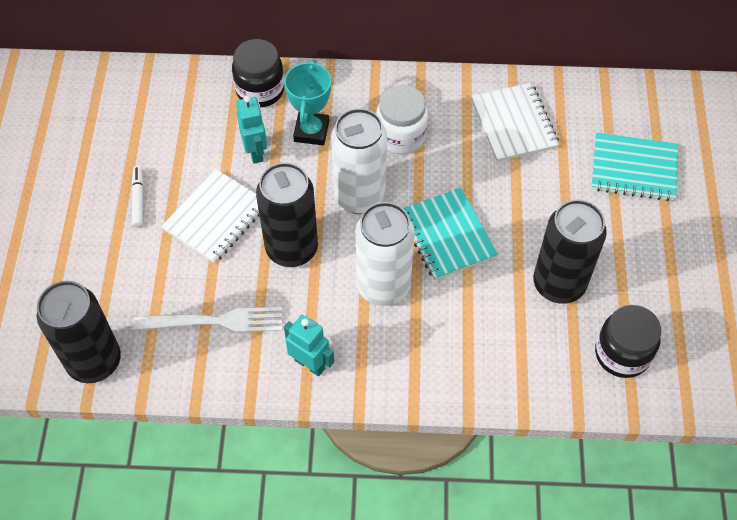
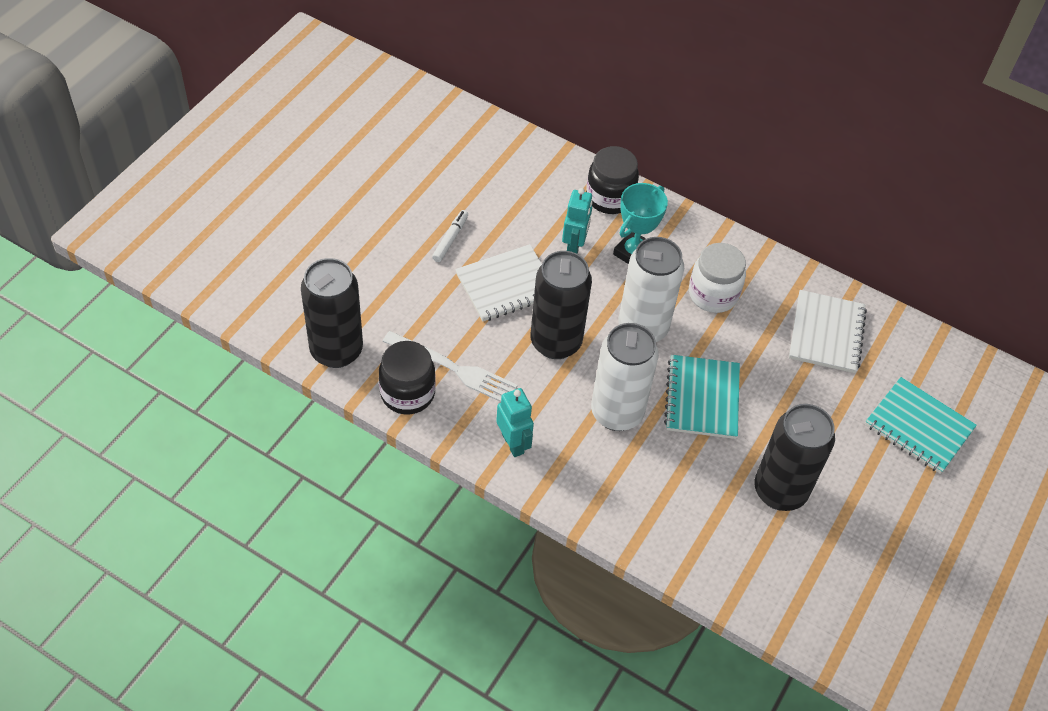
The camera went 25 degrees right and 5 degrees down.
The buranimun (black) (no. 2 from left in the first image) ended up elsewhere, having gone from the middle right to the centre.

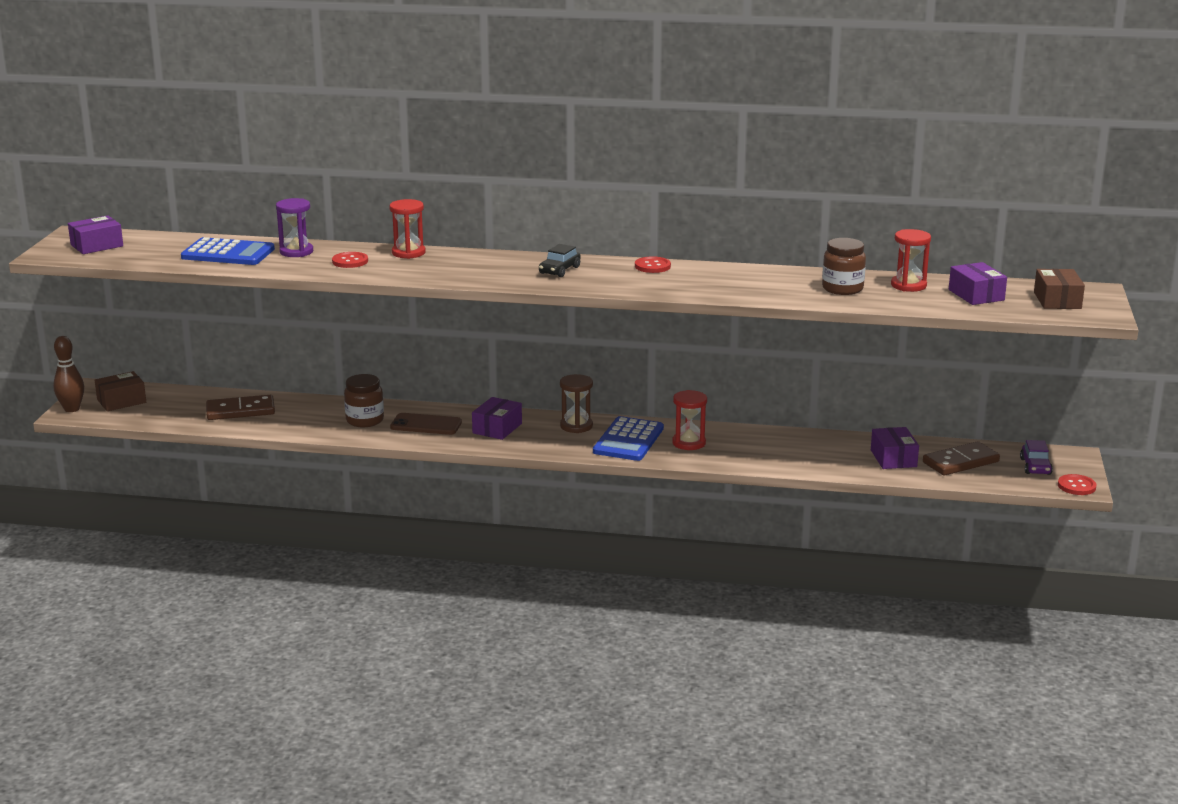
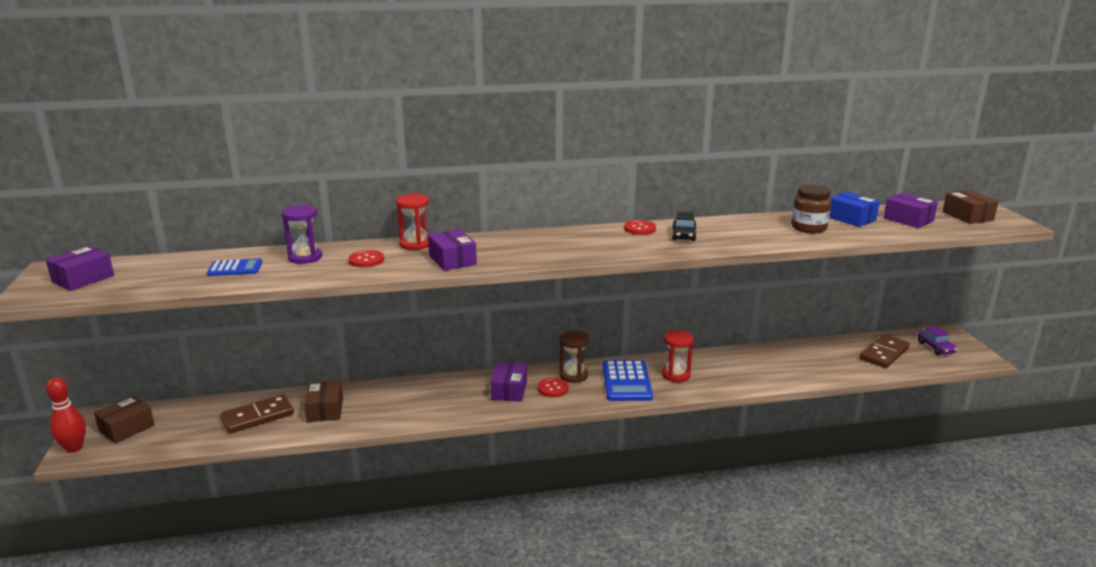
The camera went 20 degrees left and 0 degrees up.
Where the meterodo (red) (no. 3 from left) stood at the top right, the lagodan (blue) came to stand at the middle right.
The size of the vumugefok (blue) (no. 1 from left) at the top left changed by a factor of 0.59.
The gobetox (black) ended up elsewhere, having gone from the top centre to the centre.
What was the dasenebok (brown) at the middle left turned into the dasenebok (red) at the bottom left.
The second view lost the buranimun (brown) (no. 1 from left) at the middle left.
The second view lost the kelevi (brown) at the centre.
The lagodan (purple) (no. 3 from left in the first image) ended up elsewhere, having gone from the middle right to the centre.
The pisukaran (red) (no. 3 from left in the first image) ended up elsewhere, having gone from the middle right to the bottom centre.
The second view gained the lagodan (brown) (no. 2 from left) at the bottom left.

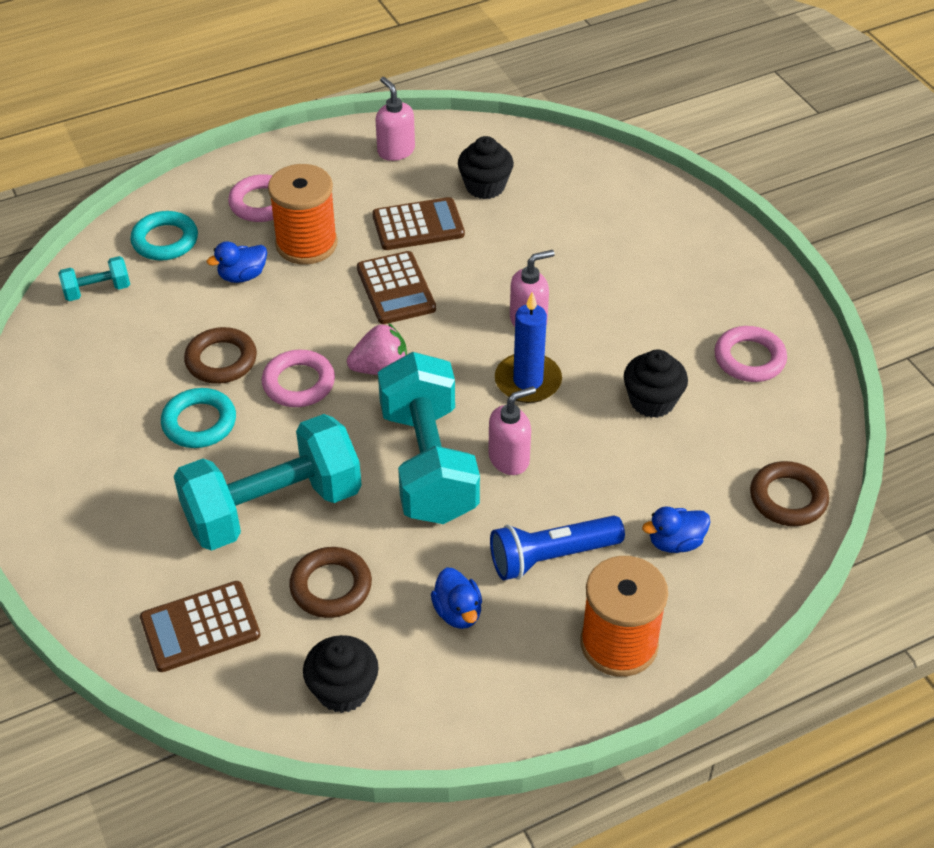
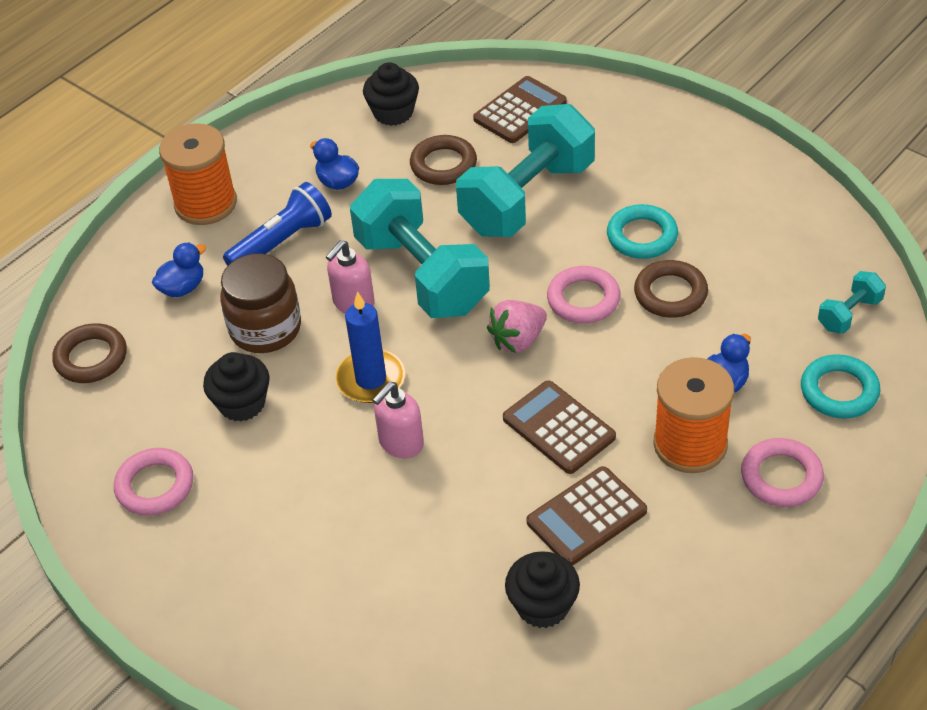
The camera went 160 degrees right and 0 degrees up.
The second view lost the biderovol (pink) (no. 1 from left) at the top centre.
The second view gained the buranimun (brown) at the middle left.

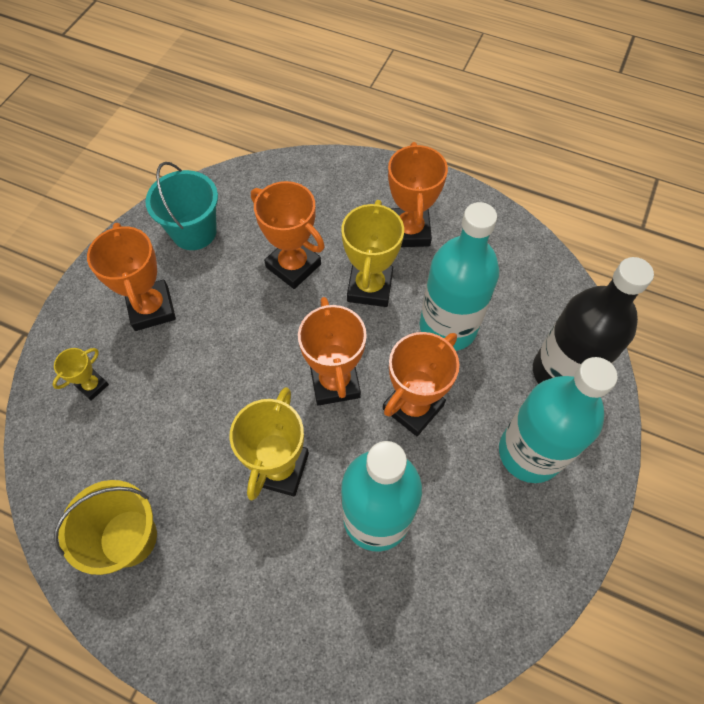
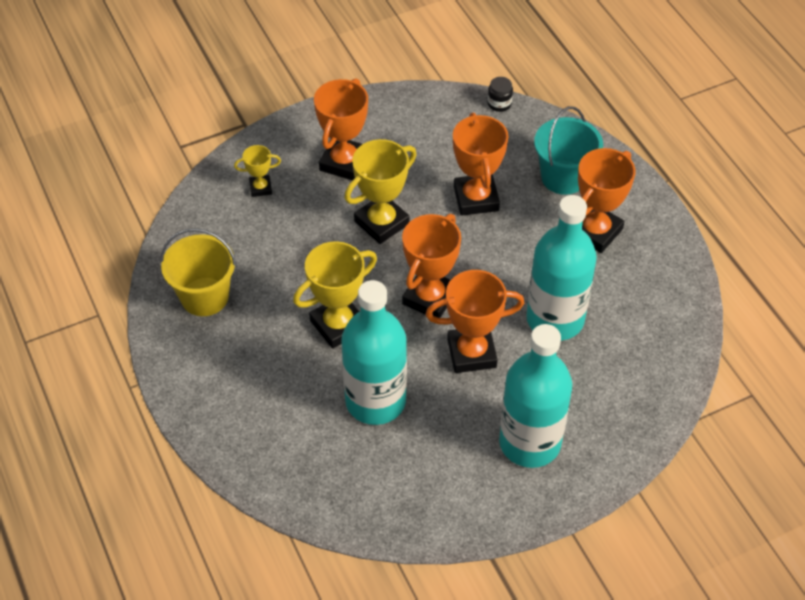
The camera went 40 degrees right and 10 degrees down.
The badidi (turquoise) ended up elsewhere, having gone from the top left to the top right.
The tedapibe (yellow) (no. 3 from left) ended up elsewhere, having gone from the centre to the top centre.
The second view lost the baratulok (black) at the middle right.
The second view gained the buranimun (black) at the top centre.

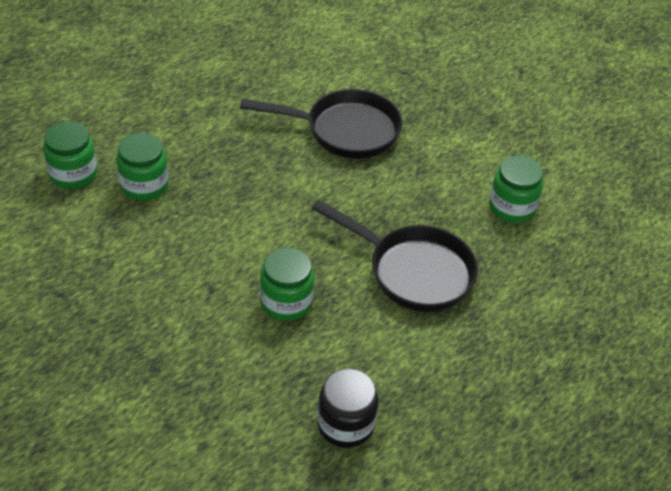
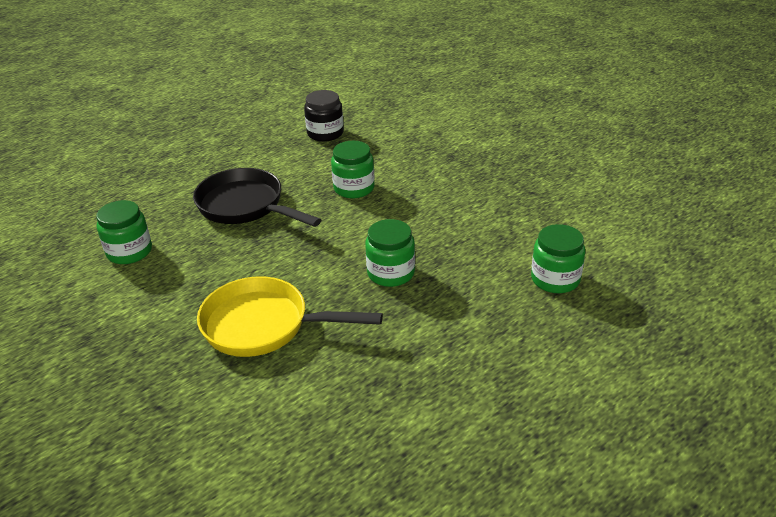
The camera went 170 degrees left and 10 degrees down.
What was the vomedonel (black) (no. 1 from left) at the top centre turned into the vomedonel (yellow) at the centre.
The buranimun (green) (no. 2 from left in the first image) ended up elsewhere, having gone from the middle left to the centre.

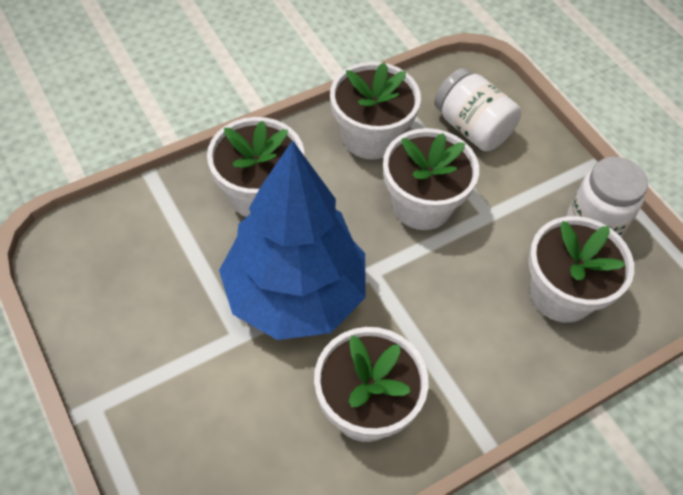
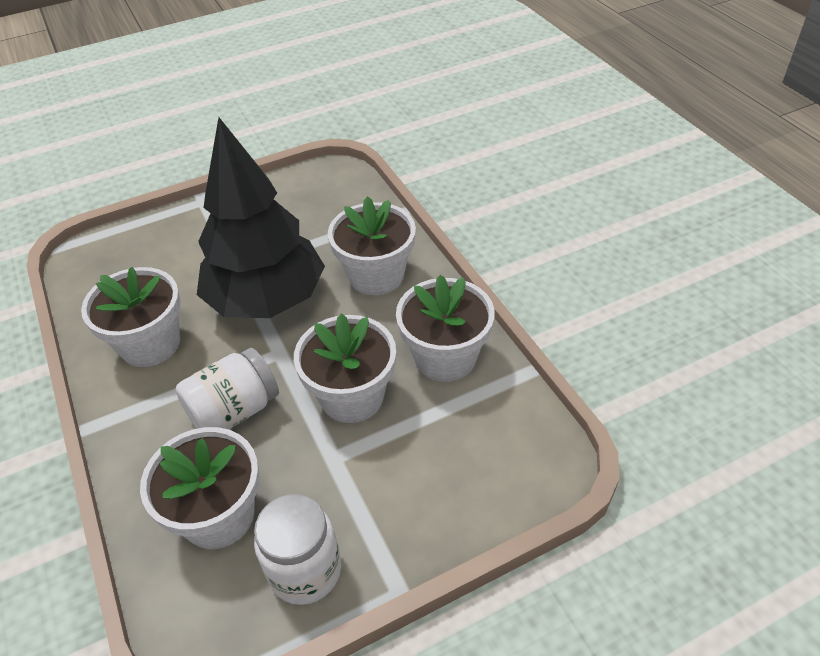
The camera went 100 degrees right and 10 degrees down.
The buranimun (white) (no. 1 from left) ended up elsewhere, having gone from the top right to the middle left.
What was the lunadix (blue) at the centre turned into the lunadix (black) at the top left.

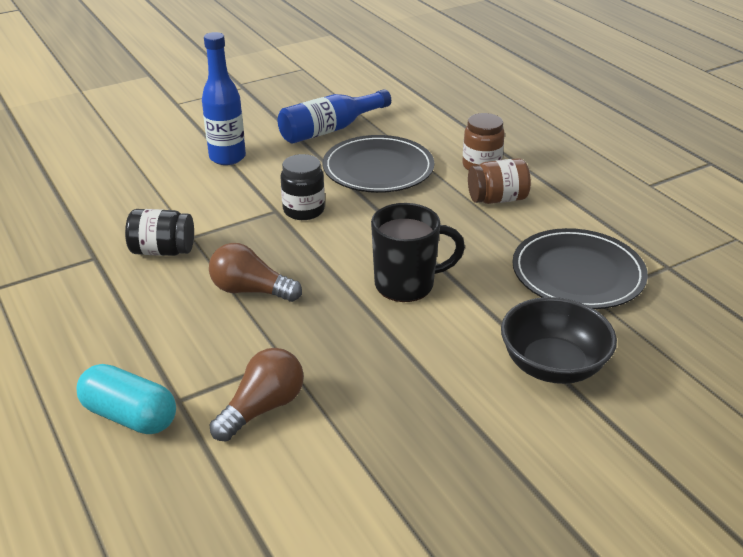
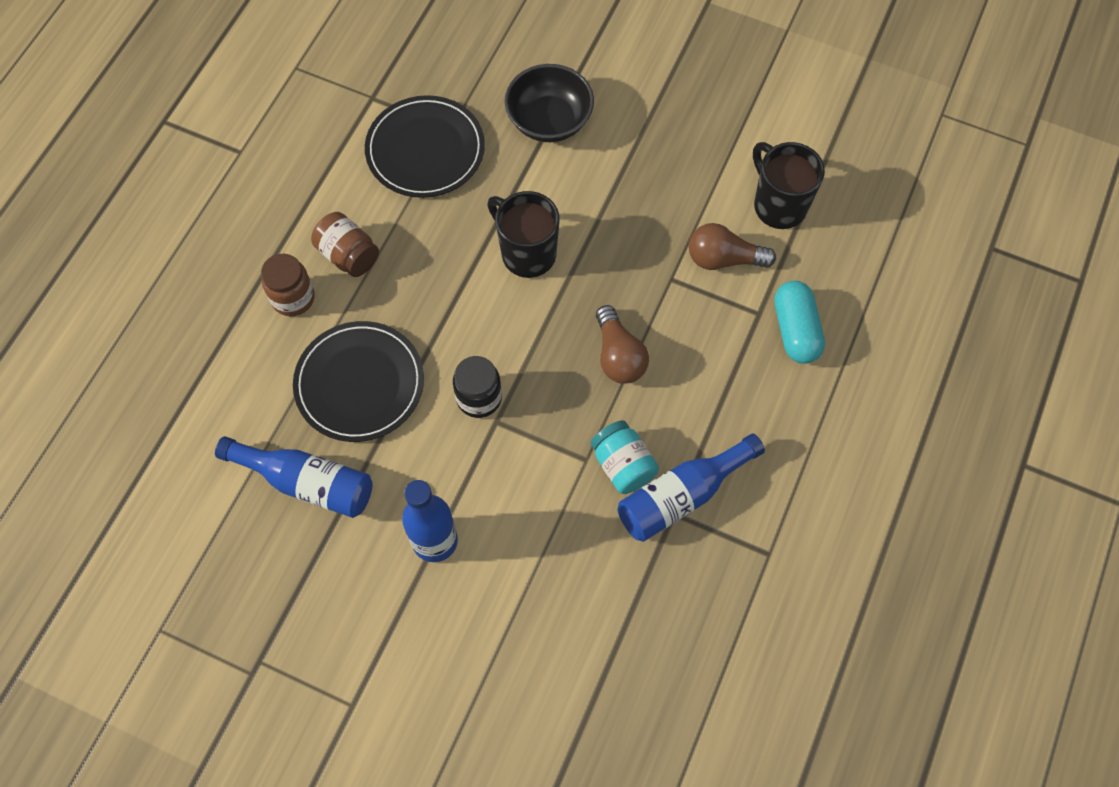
The camera went 125 degrees left and 30 degrees up.
What was the buranimun (black) (no. 1 from left) at the middle left turned into the buranimun (turquoise) at the centre.
The second view gained the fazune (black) (no. 2 from left) at the top right.
The second view gained the baratulok (blue) (no. 3 from left) at the centre.

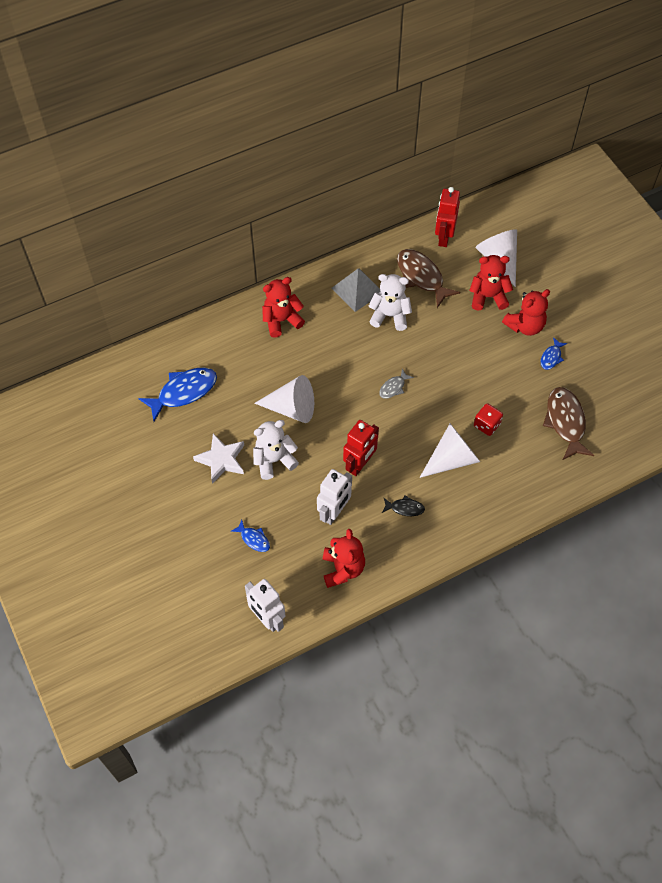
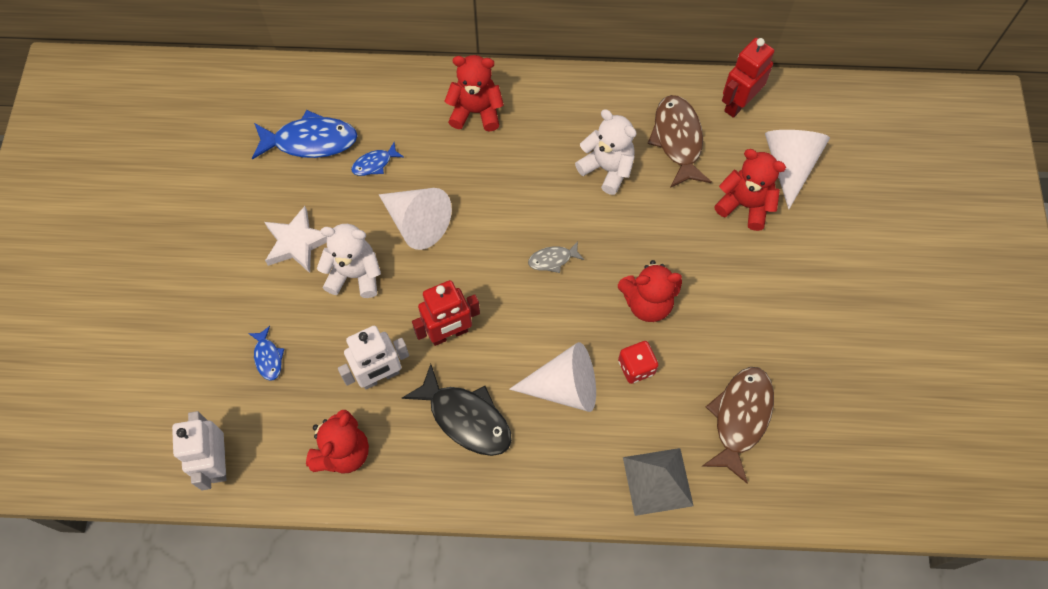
The camera went 30 degrees right and 5 degrees up.
The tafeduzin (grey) ended up elsewhere, having gone from the top centre to the bottom centre.
The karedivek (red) (no. 4 from left in the first image) ended up elsewhere, having gone from the middle right to the centre.
The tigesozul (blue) (no. 3 from left) ended up elsewhere, having gone from the middle right to the top centre.
The size of the tigesozul (black) at the centre changed by a factor of 1.99.

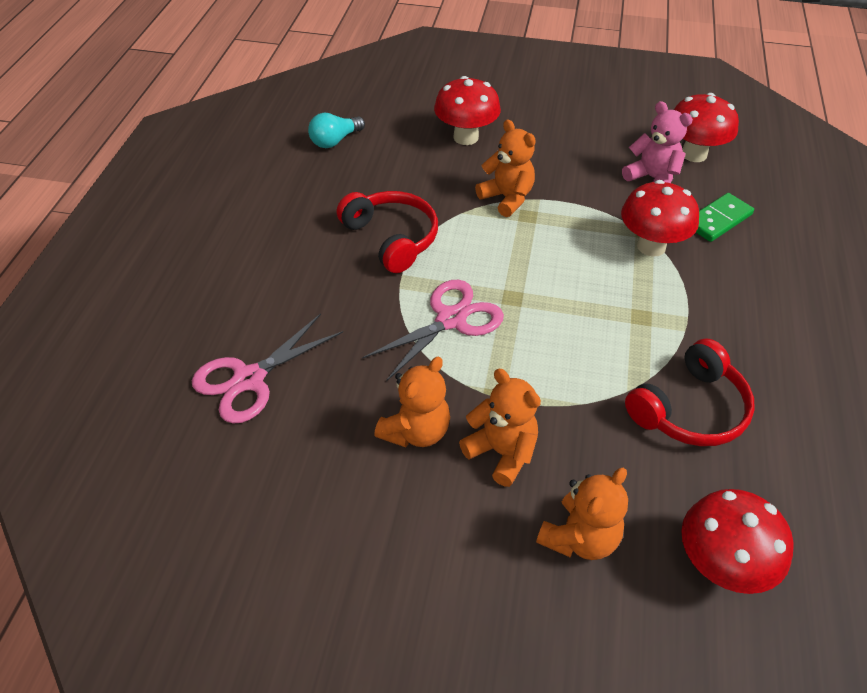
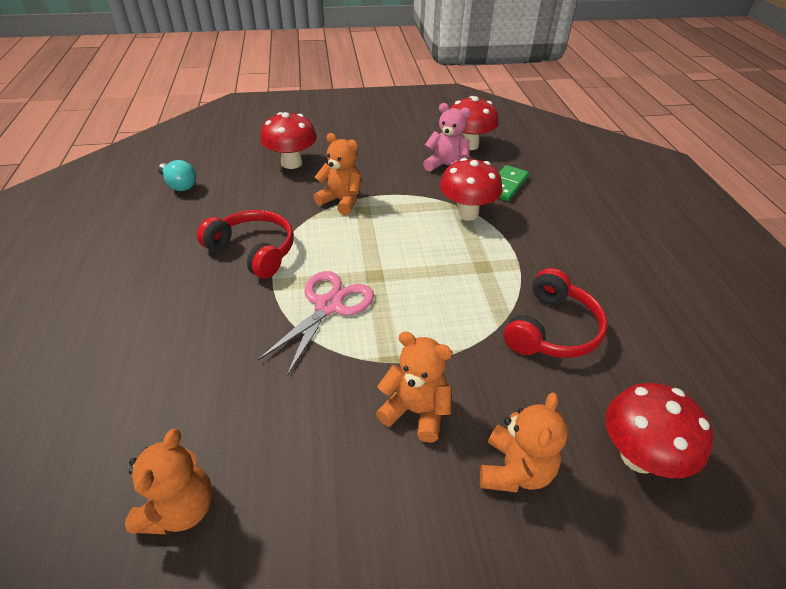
The camera went 20 degrees left and 5 degrees down.
The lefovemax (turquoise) at the top centre ended up facing another way, 75 degrees counterclockwise from before.
The second view lost the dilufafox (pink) (no. 1 from left) at the middle left.
The karedivek (orange) (no. 1 from left) ended up elsewhere, having gone from the centre to the bottom left.

